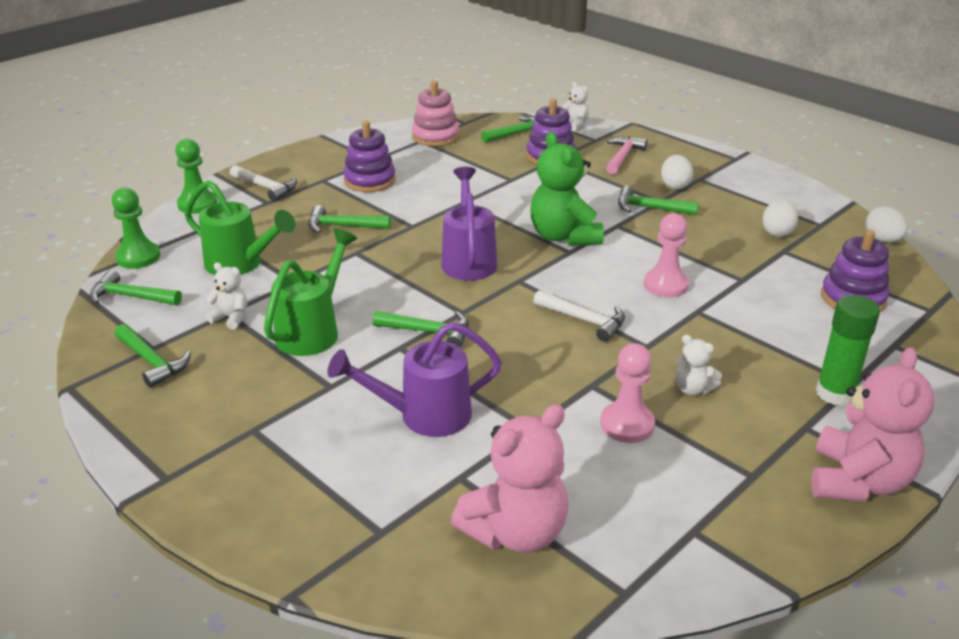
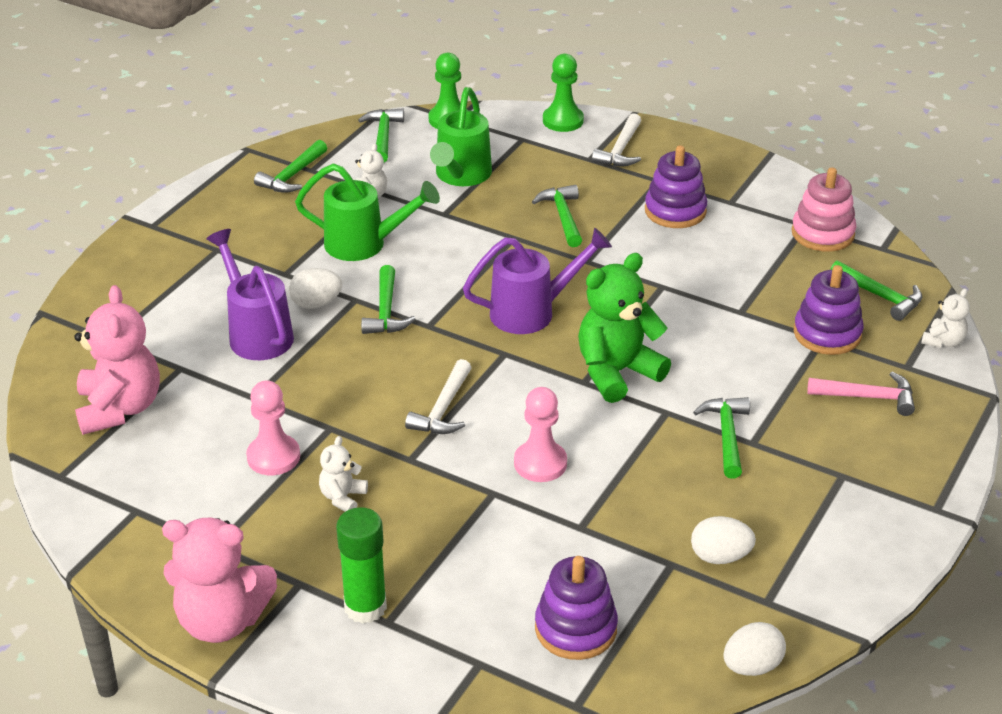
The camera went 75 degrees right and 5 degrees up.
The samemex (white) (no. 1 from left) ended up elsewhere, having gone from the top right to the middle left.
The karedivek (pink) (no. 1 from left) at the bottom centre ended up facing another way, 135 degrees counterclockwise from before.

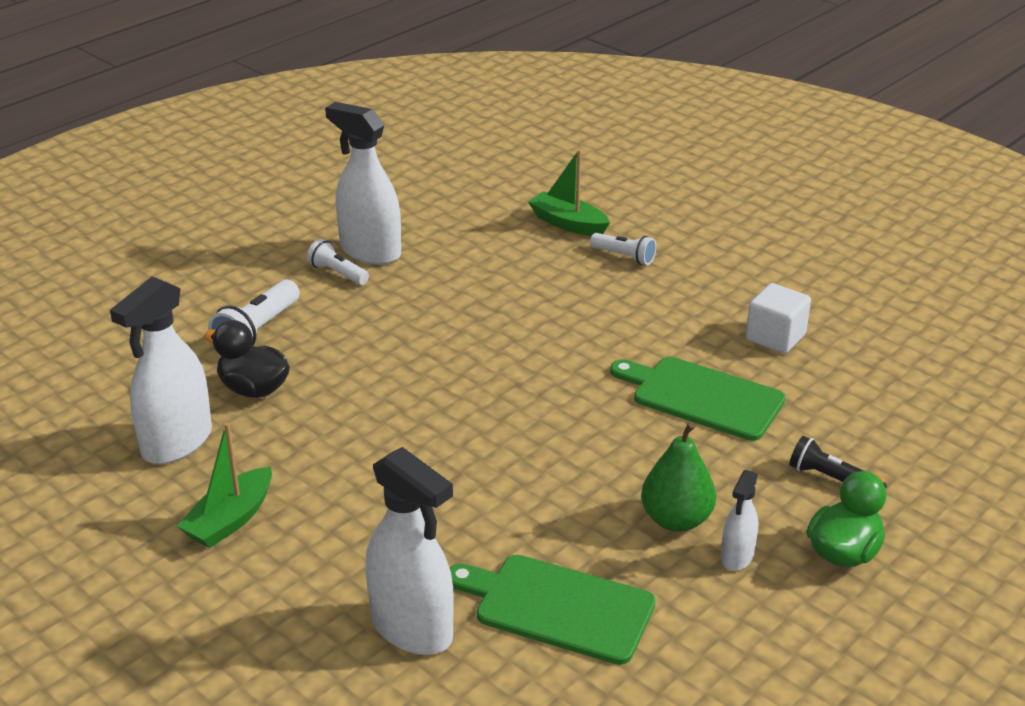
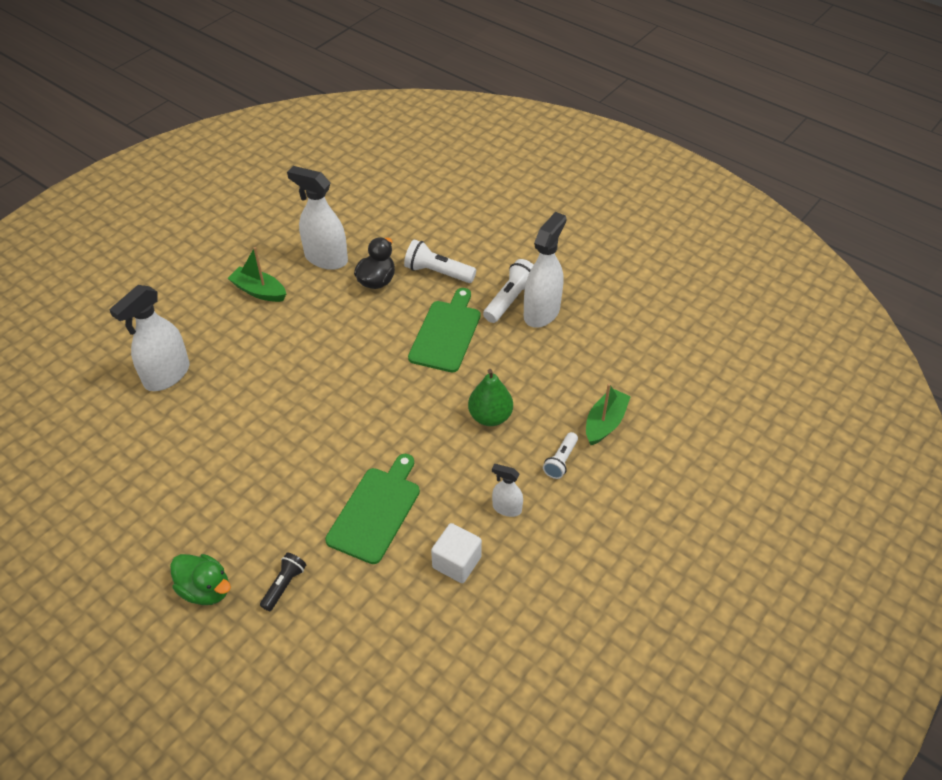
The camera went 85 degrees right and 15 degrees up.
The size of the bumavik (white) (no. 2 from left) at the middle left changed by a factor of 1.56.
The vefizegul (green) ended up elsewhere, having gone from the bottom centre to the centre.
The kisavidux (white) (no. 4 from left in the first image) ended up elsewhere, having gone from the bottom right to the centre.
The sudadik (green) (no. 1 from left in the first image) ended up elsewhere, having gone from the bottom centre to the centre.

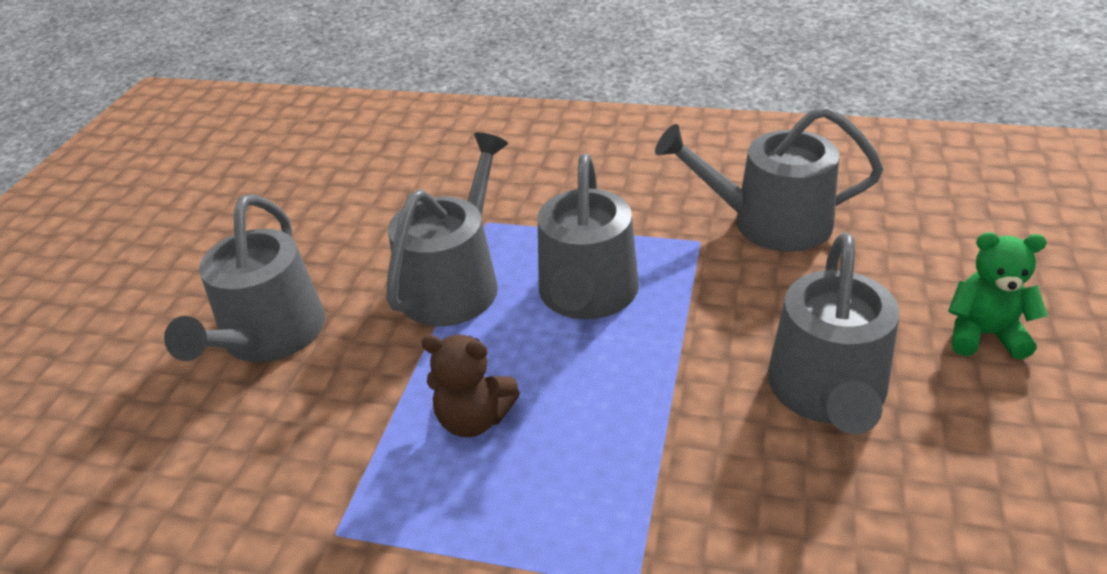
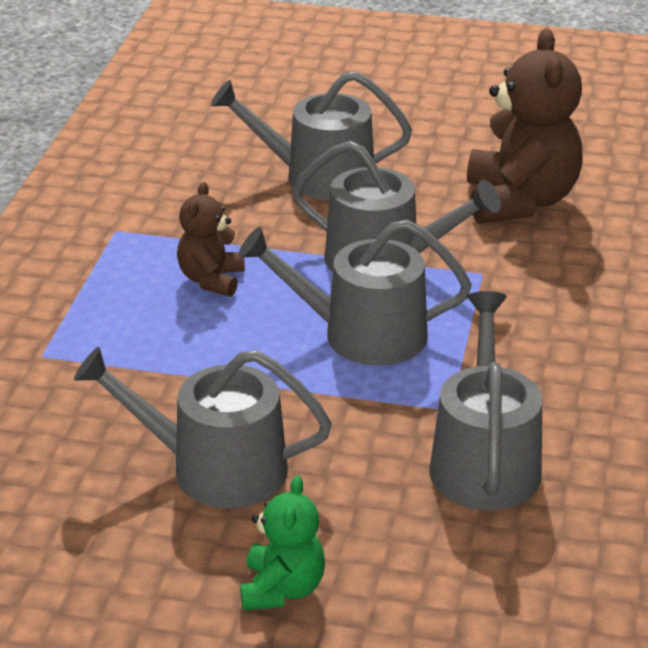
The camera went 85 degrees right and 5 degrees down.
The second view gained the karedivek (brown) (no. 2 from left) at the top right.

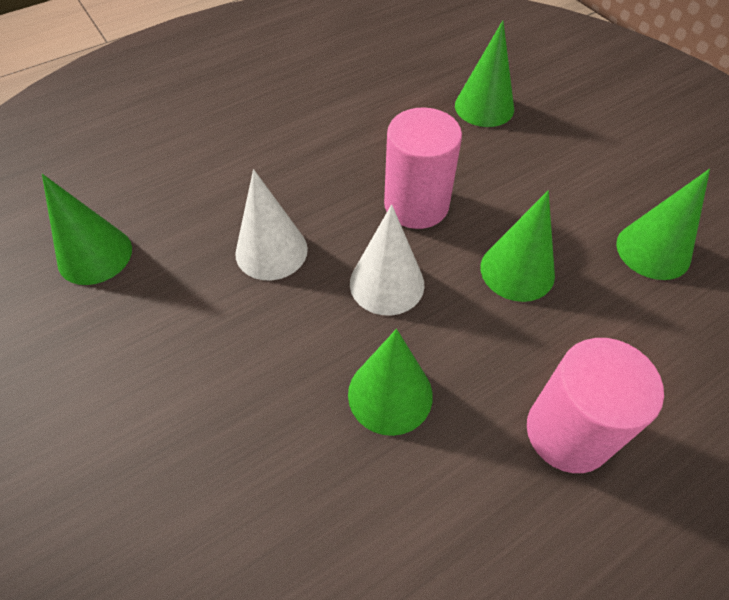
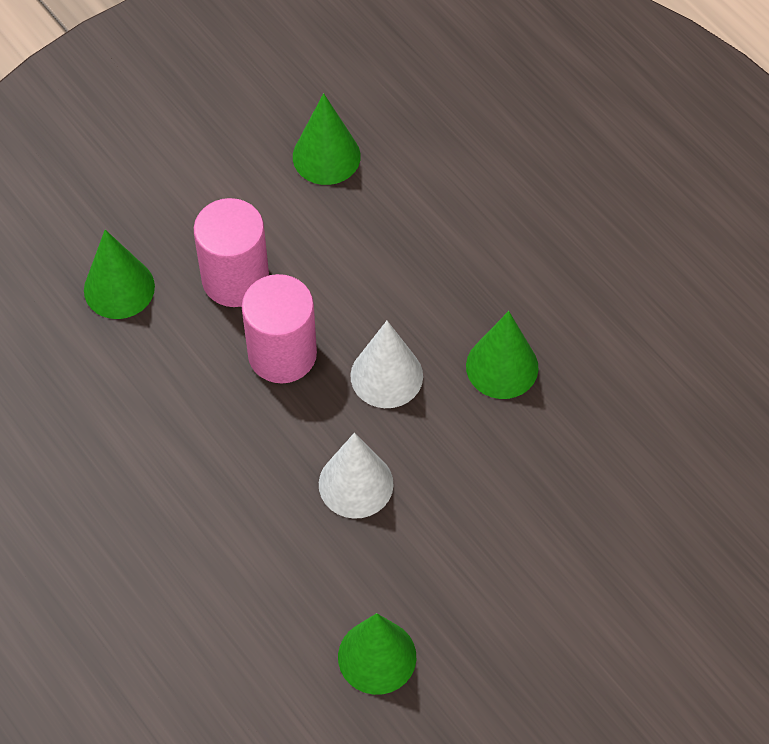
The camera went 95 degrees left and 5 degrees up.
The second view lost the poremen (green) (no. 4 from left) at the middle right.
The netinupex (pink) (no. 2 from left in the first image) ended up elsewhere, having gone from the bottom right to the middle left.

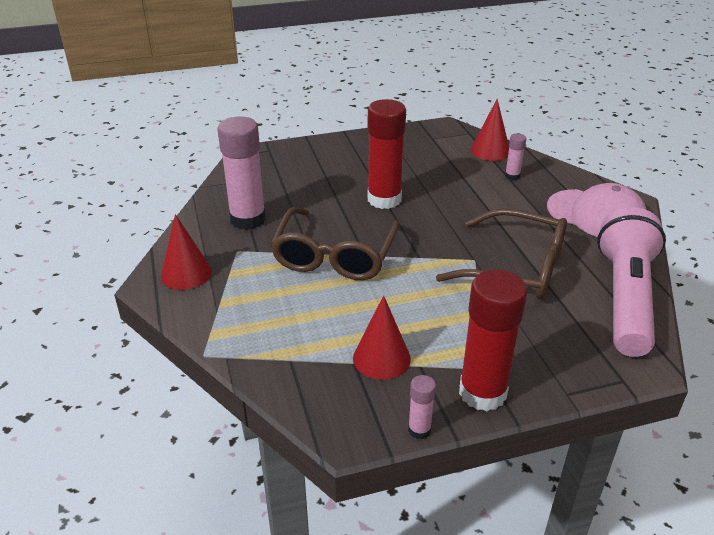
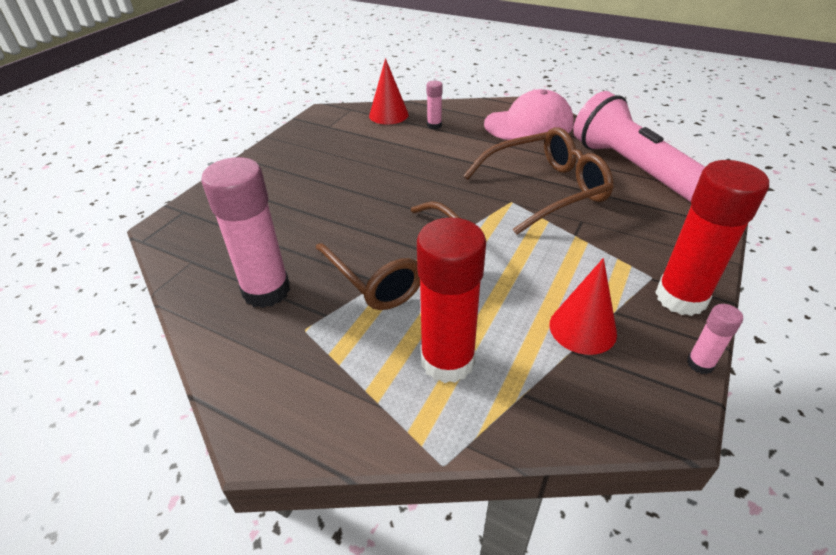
The camera went 45 degrees left and 5 degrees up.
The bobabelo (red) (no. 1 from left) ended up elsewhere, having gone from the top centre to the centre.
The second view lost the poremen (red) (no. 1 from left) at the middle left.

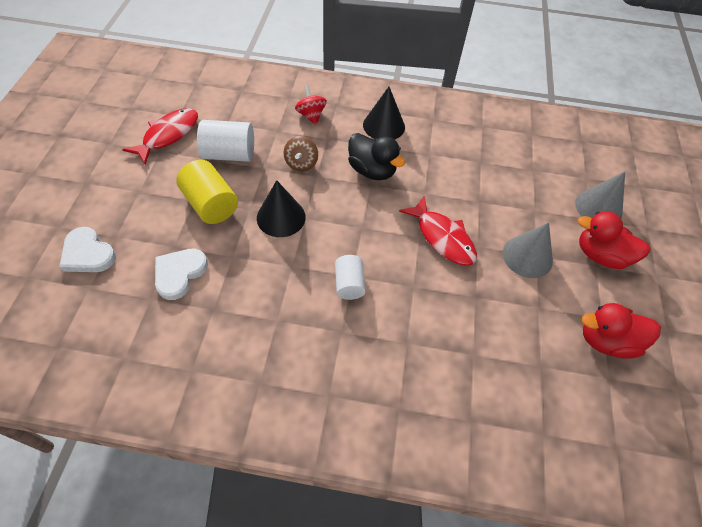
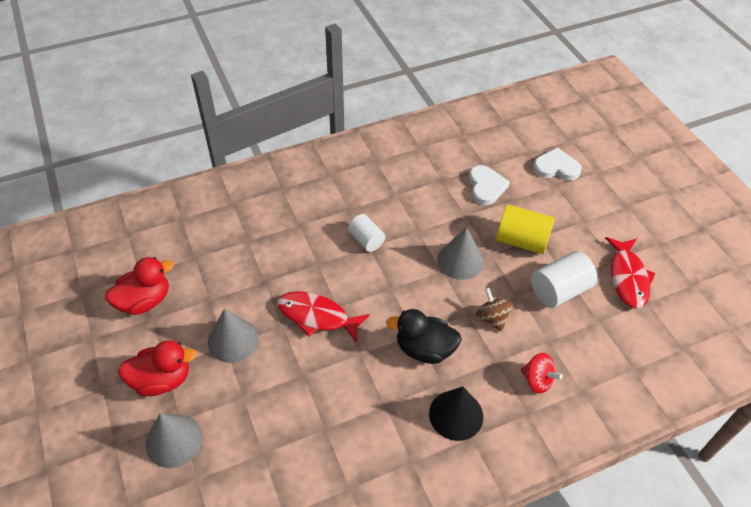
The camera went 150 degrees right and 5 degrees down.
What was the poremen (black) (no. 1 from left) at the centre turned into the poremen (grey) (no. 3 from left) at the centre.

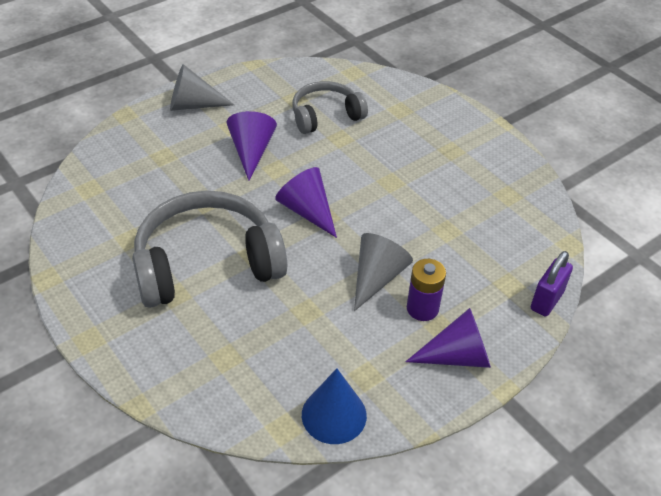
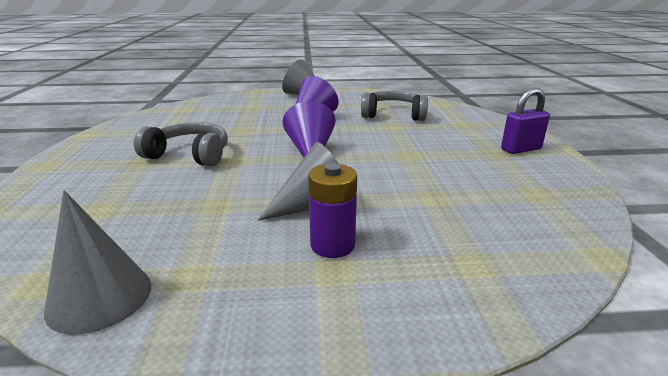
The camera went 35 degrees right and 20 degrees down.
The size of the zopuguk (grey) (no. 1 from left) at the middle left changed by a factor of 0.59.
The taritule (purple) ended up elsewhere, having gone from the middle right to the top right.
The second view lost the poremen (purple) (no. 3 from left) at the bottom right.
What was the poremen (blue) at the bottom centre turned into the poremen (grey) (no. 1 from left) at the bottom left.

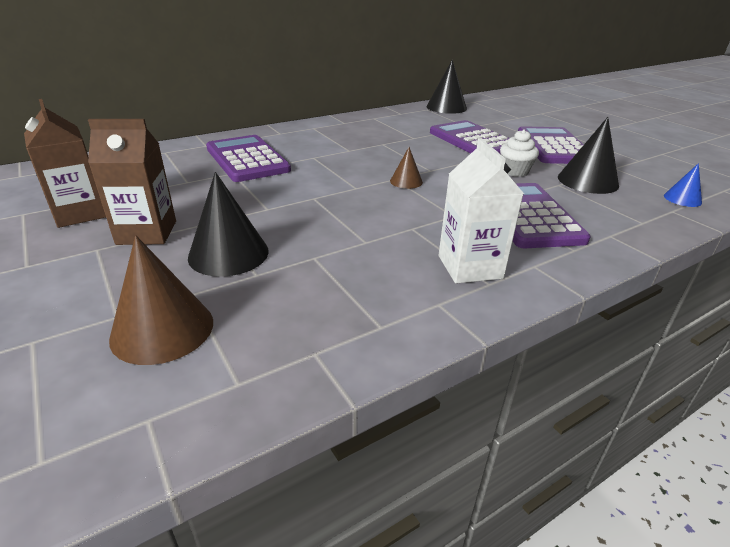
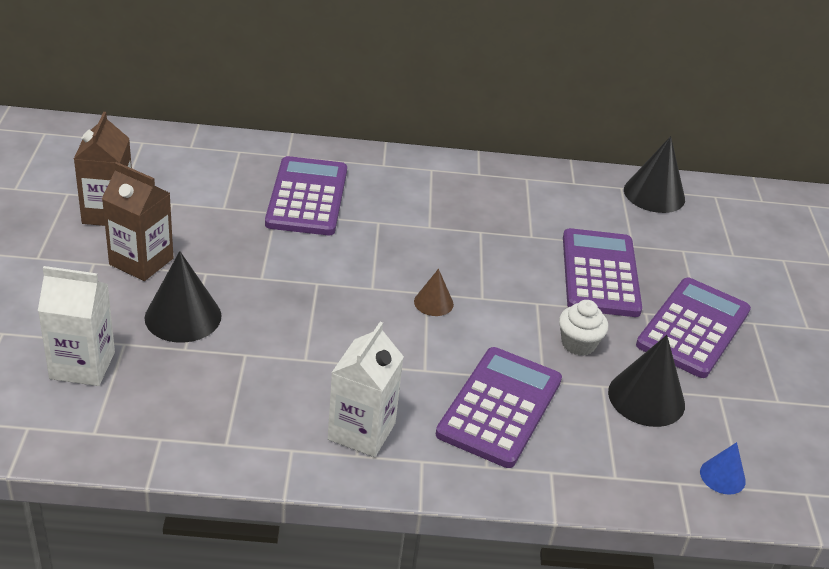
The camera went 30 degrees right and 5 degrees up.
Where the poremen (brown) (no. 1 from left) stood at the middle left, the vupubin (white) (no. 1 from left) came to stand at the middle left.

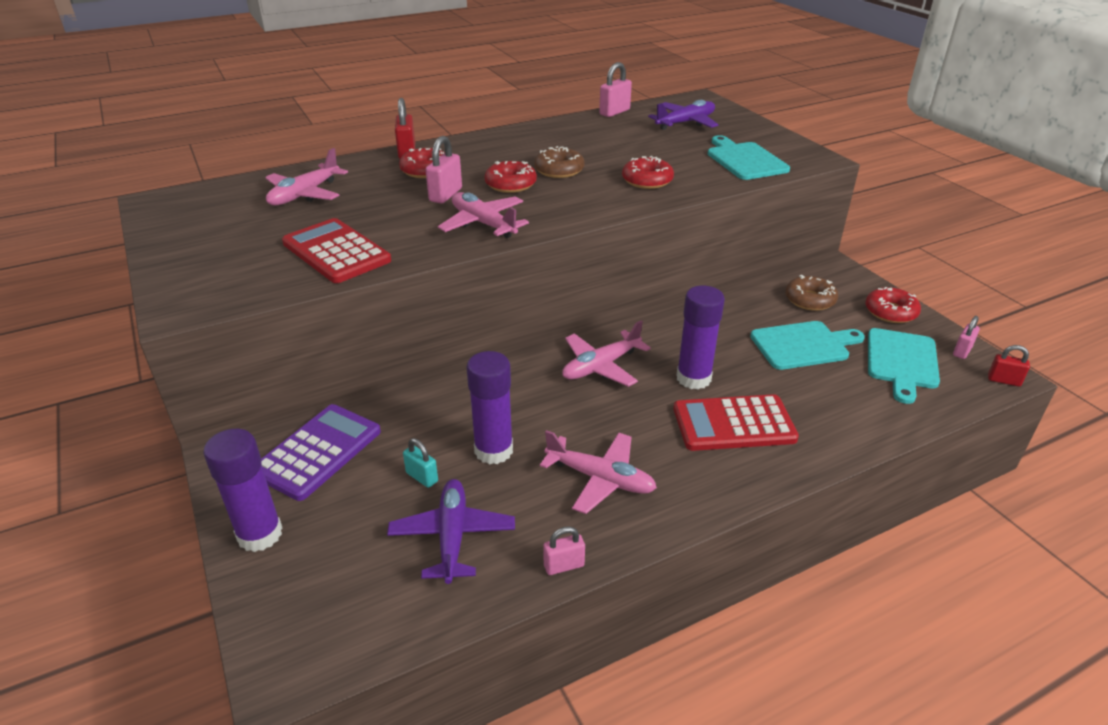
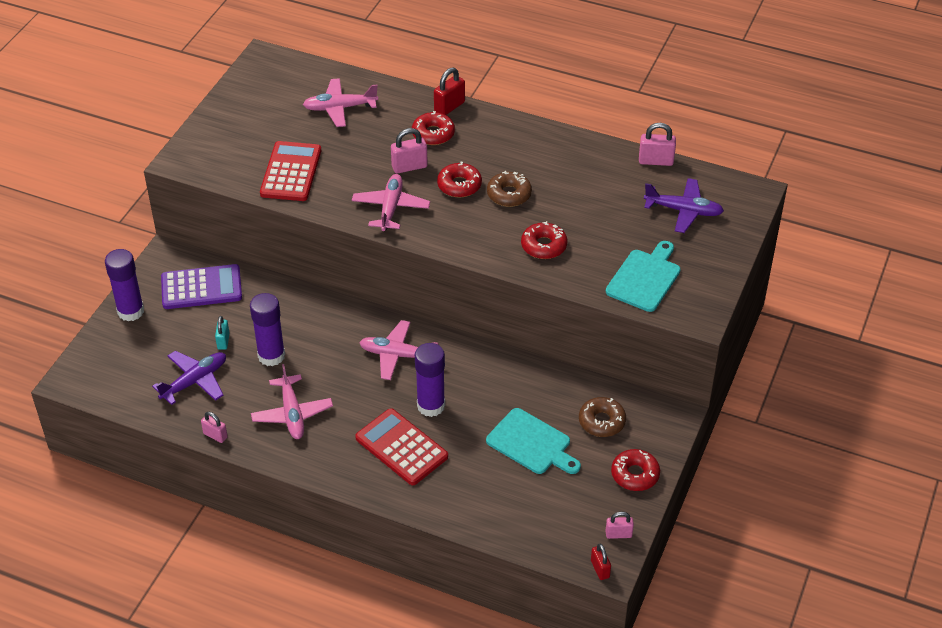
The camera went 50 degrees right and 10 degrees up.
The second view lost the sudadik (turquoise) (no. 3 from left) at the middle right.

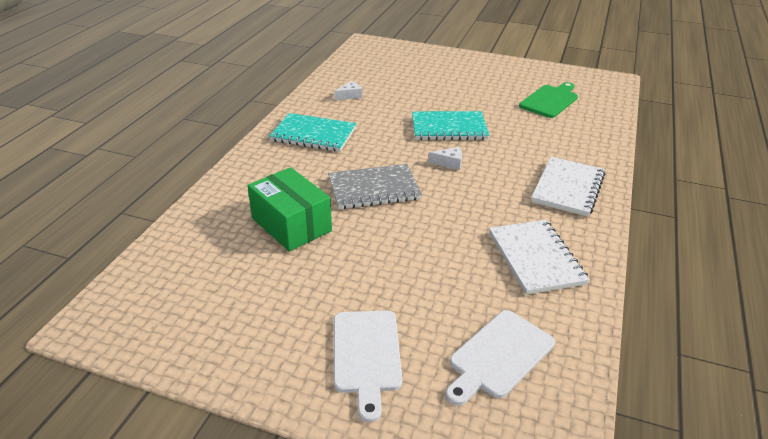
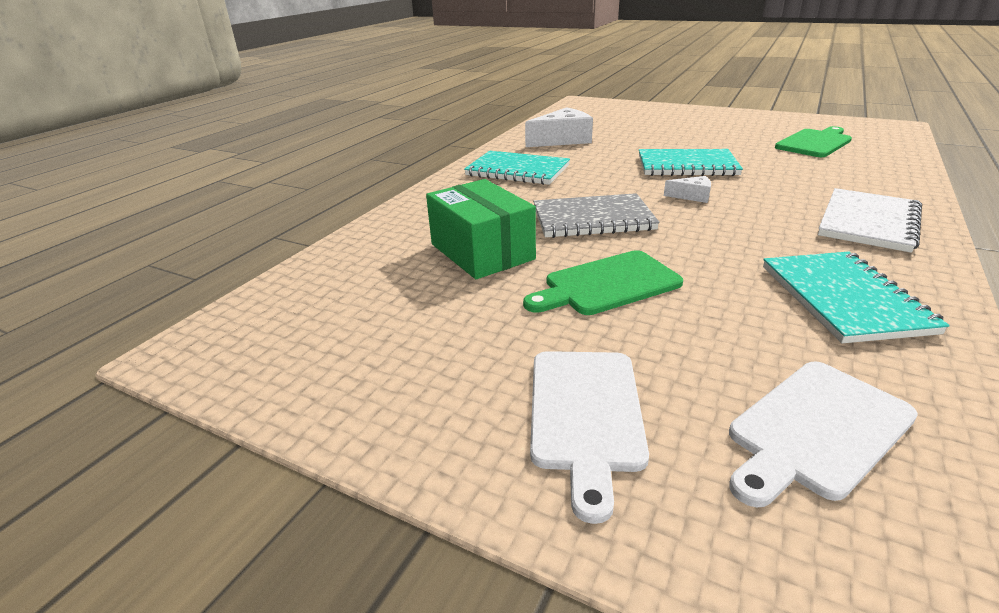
The camera went 10 degrees right and 5 degrees down.
The size of the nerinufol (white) (no. 1 from left) at the top centre changed by a factor of 1.99.
What was the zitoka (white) (no. 1 from left) at the middle right turned into the zitoka (turquoise) (no. 3 from left) at the middle right.
The second view gained the sudadik (green) (no. 1 from left) at the centre.

